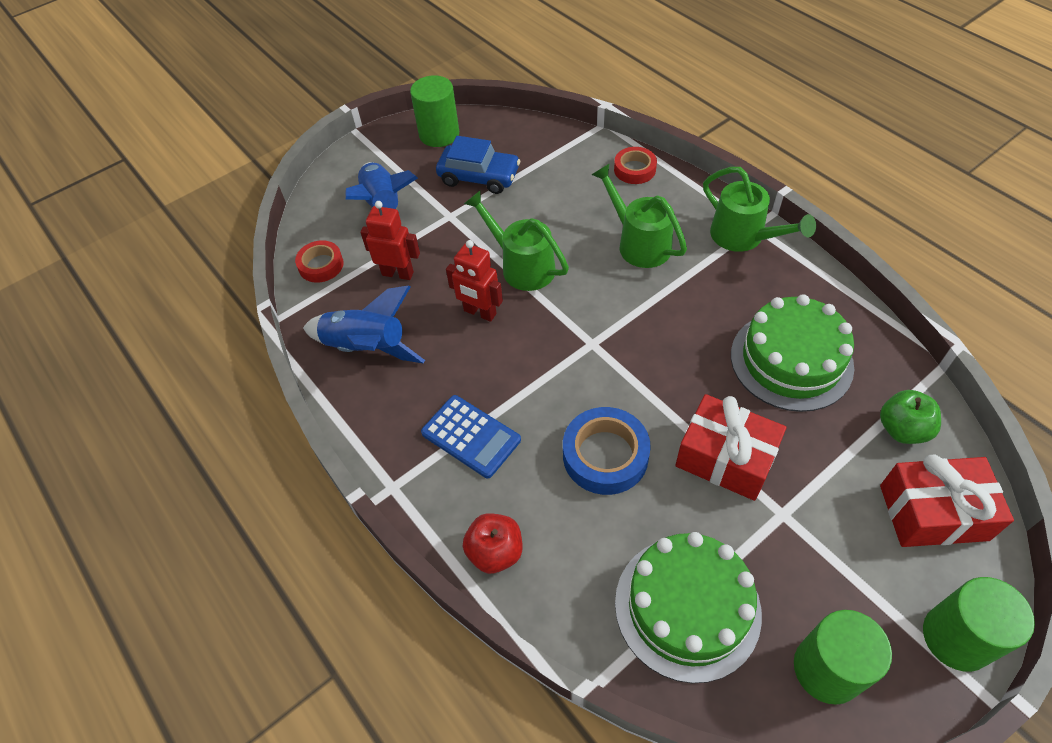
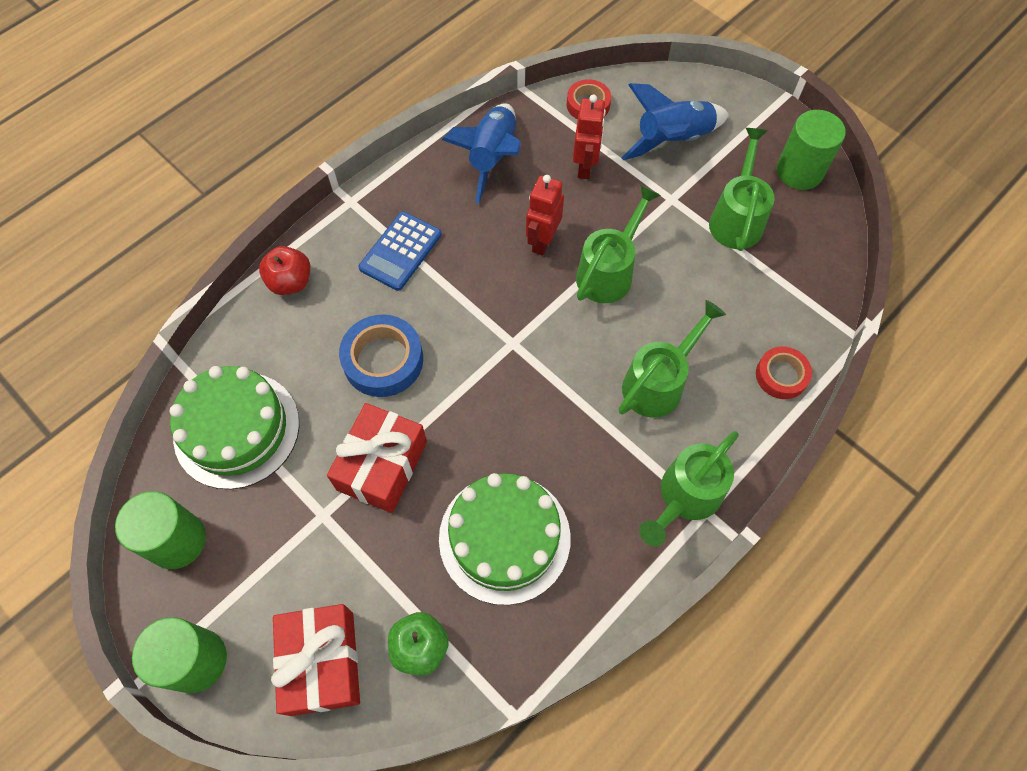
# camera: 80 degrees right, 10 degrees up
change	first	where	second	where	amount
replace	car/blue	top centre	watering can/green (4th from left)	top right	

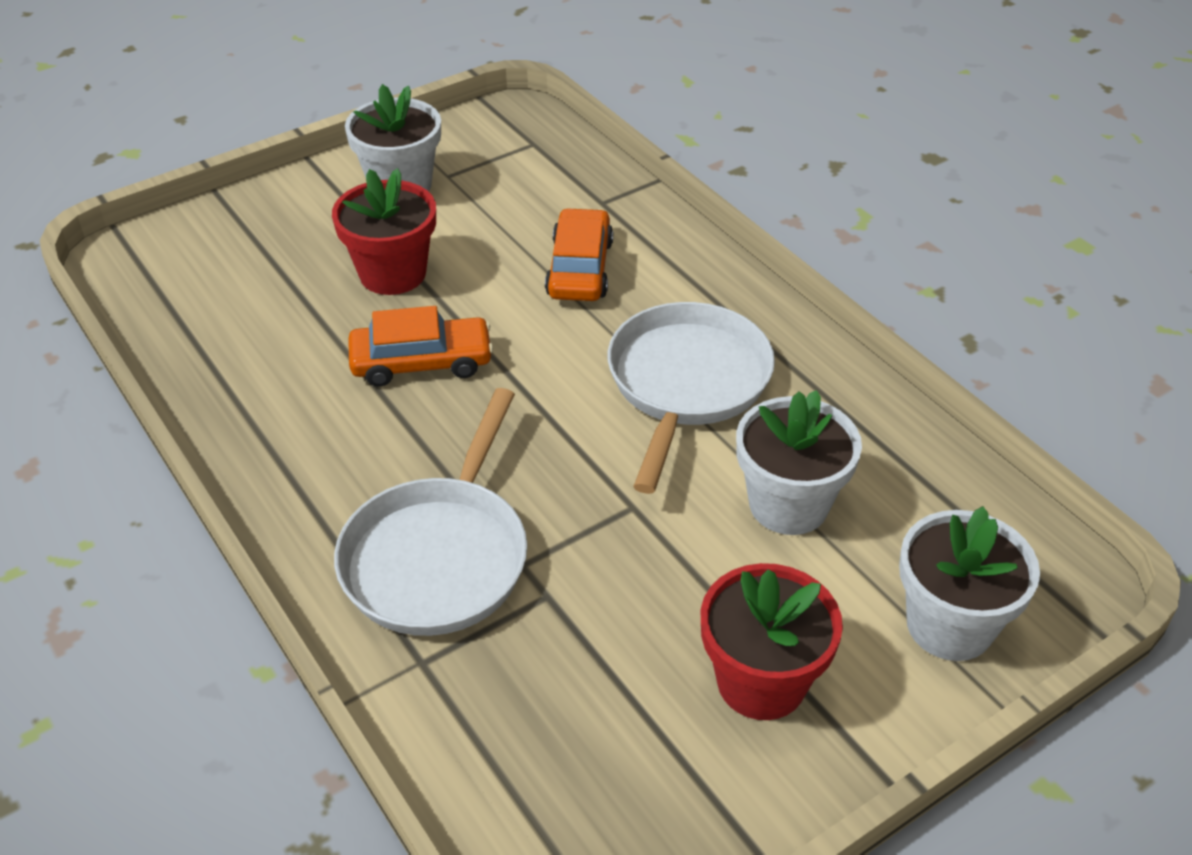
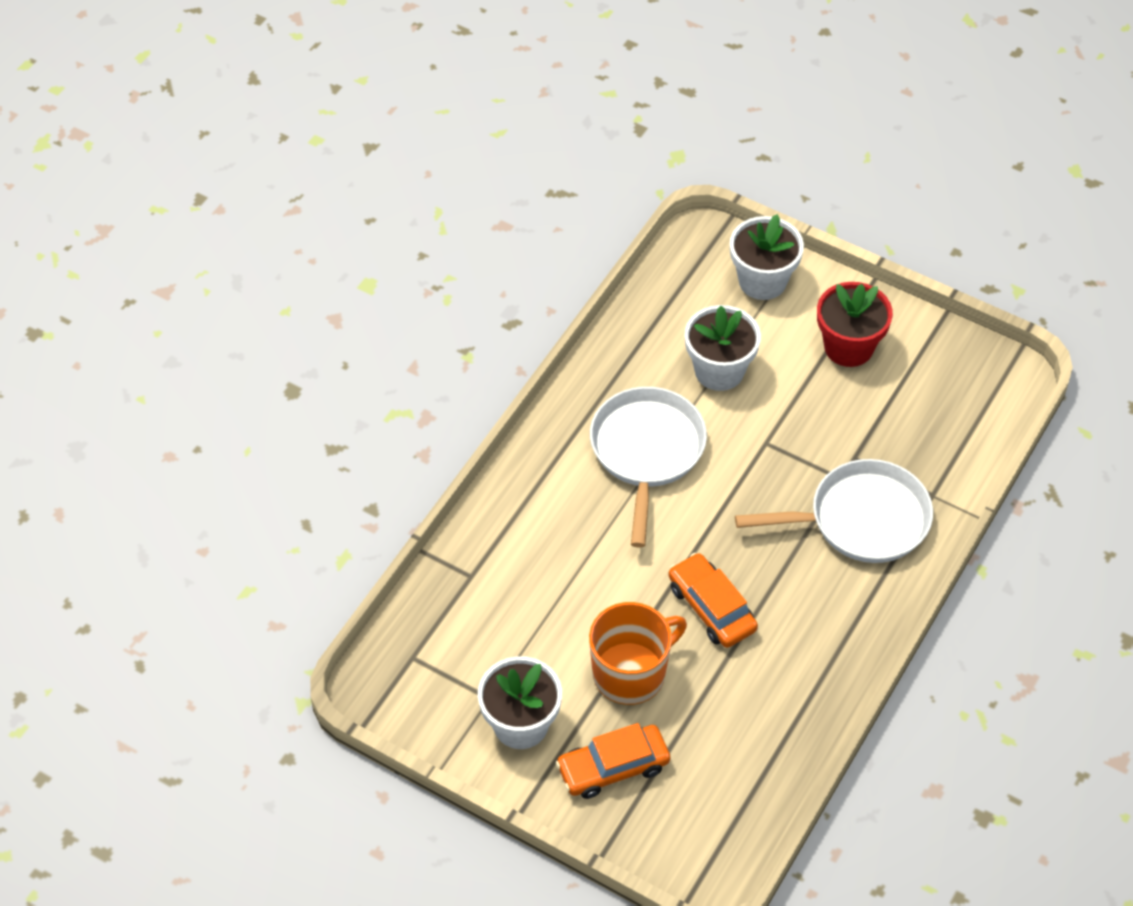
# camera: 115 degrees left, 10 degrees up
change	first	where	second	where	amount
move	car/orange (2nd from left in the first image)	top centre	car/orange (1st from left)	bottom centre	
replace	flower pot/red (1st from left)	top left	mug/orange	bottom centre	
rotate	pan/white (2nd from left in the first image)	centre	pan/white (1st from left)	centre	105 degrees clockwise

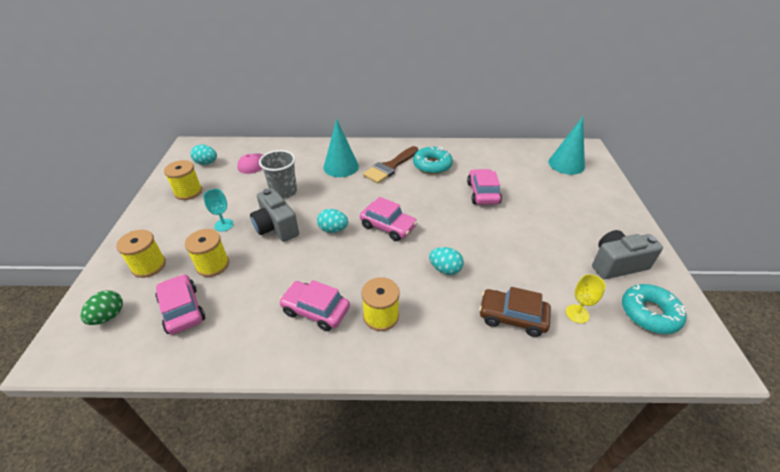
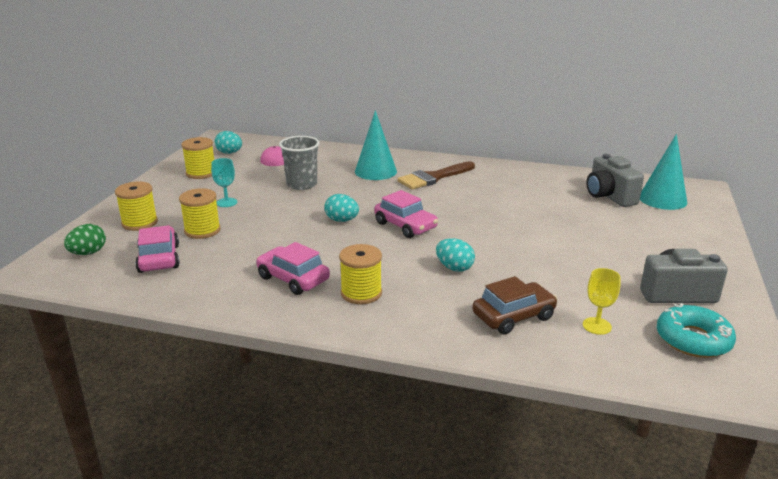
# camera: 15 degrees right, 15 degrees down
change	first	where	second	where	amount
delete	donut/turquoise (1st from left)	centre			
delete	car/pink (4th from left)	centre			
move	camera/grey (1st from left)	centre		middle right	
rotate	car/brown	centre		centre	120 degrees clockwise

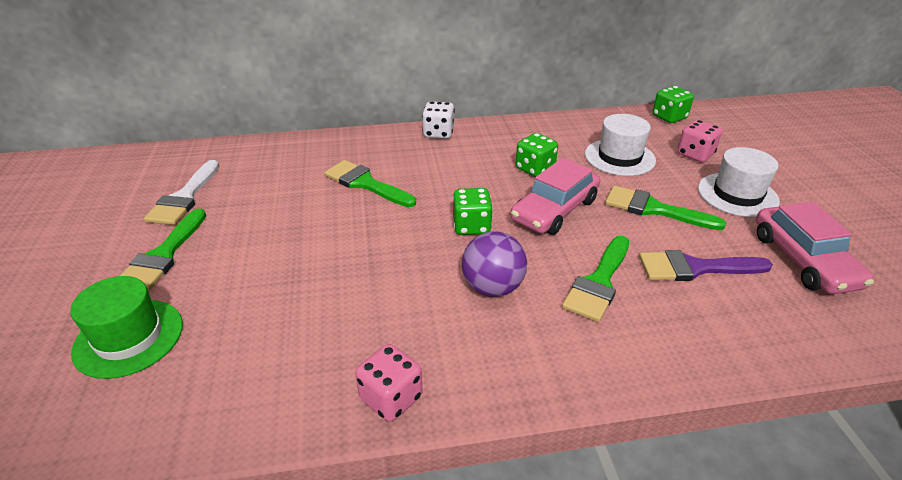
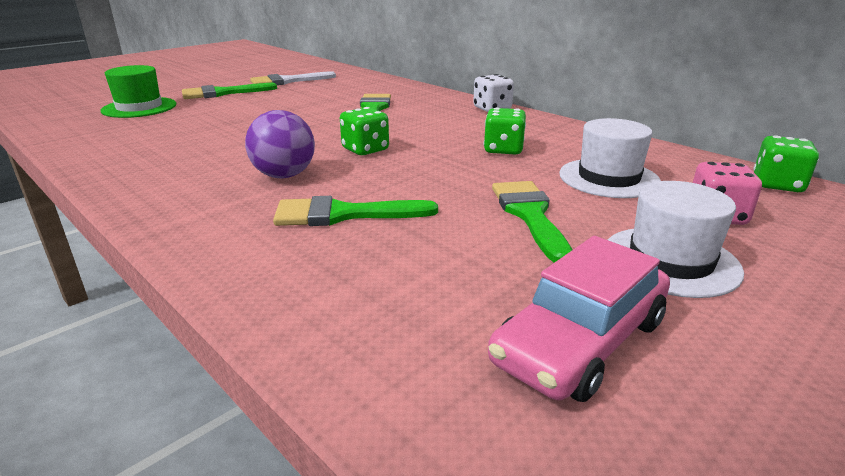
# camera: 55 degrees right, 10 degrees down
change	first	where	second	where	amount
delete	dice/pink (1st from left)	bottom centre			
delete	car/pink (1st from left)	centre			
delete	brush/purple	middle right			

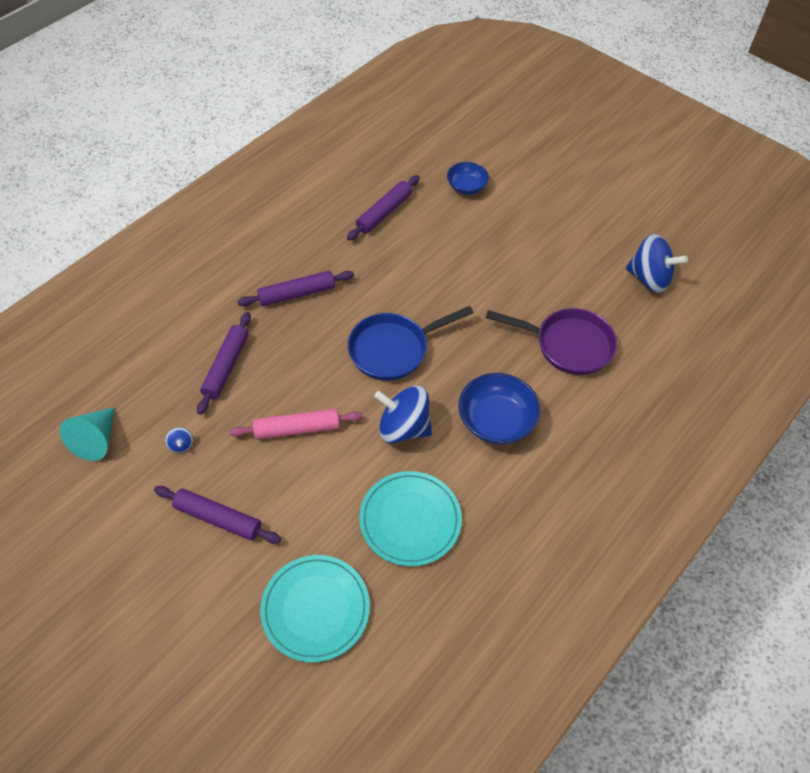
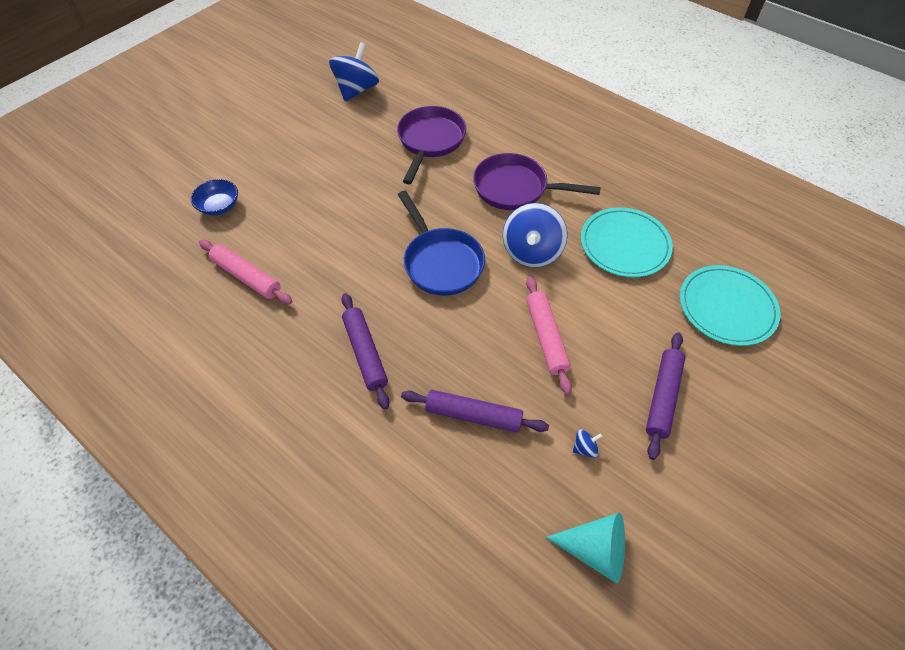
# camera: 90 degrees left, 0 degrees up
change	first	where	second	where	amount
replace	bowl/blue (2nd from left)	centre	pan/purple (2nd from left)	top centre	
recolor	rolling pin/purple (4th from left)	top centre	rolling pin/pink (1st from left)	middle left	

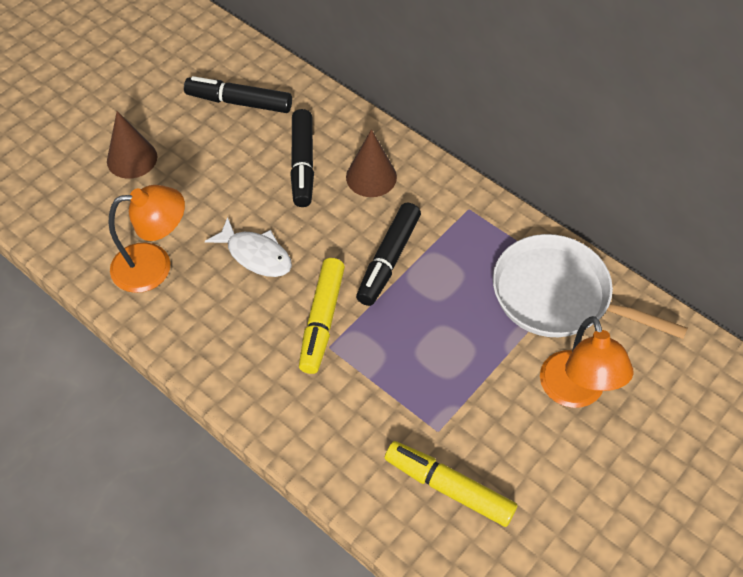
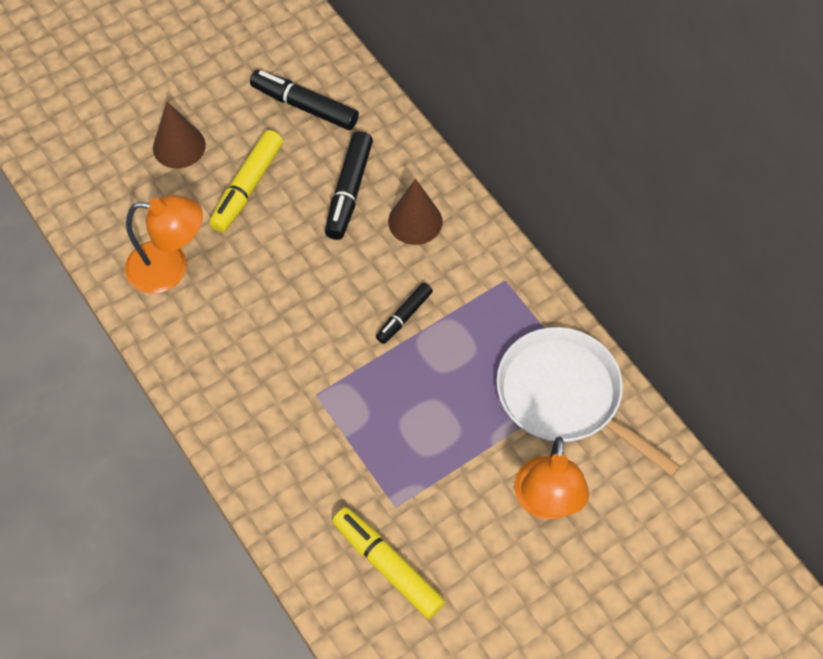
# camera: 15 degrees right, 5 degrees up
change	first	where	second	where	amount
delete	fish/white	centre			
move	marker/yellow (1st from left)	centre		top left	
resize	marker/black (3rd from left)	centre		centre	x0.61

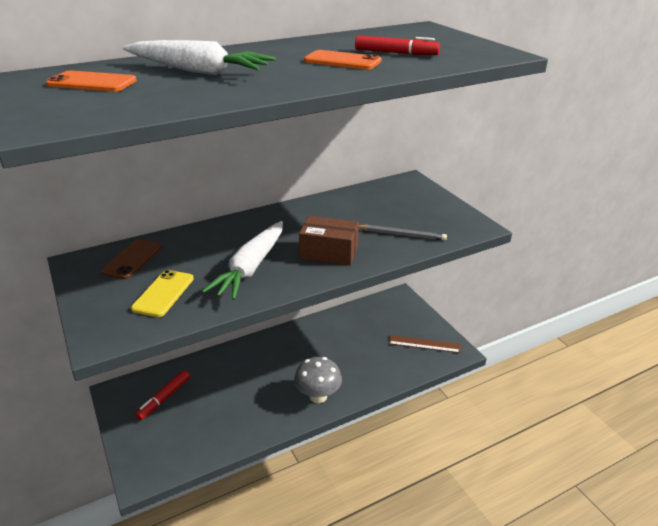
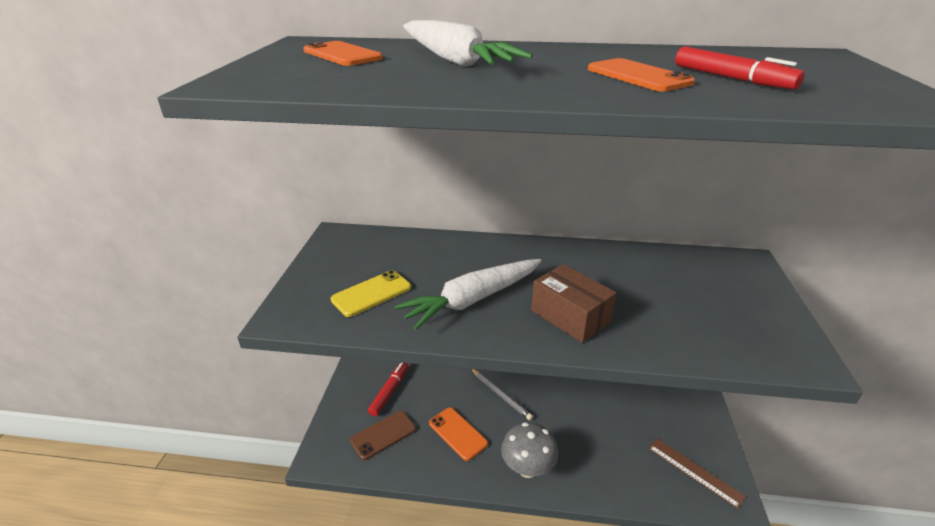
# camera: 35 degrees right, 0 degrees up
change	first	where	second	where	amount
insert			phone/orange (2nd from left)	bottom centre	
move	phone/brown	middle left		bottom centre	
move	pencil/grey	centre		bottom centre	
rotate	marker/red (1st from left)	bottom left		bottom centre	135 degrees clockwise

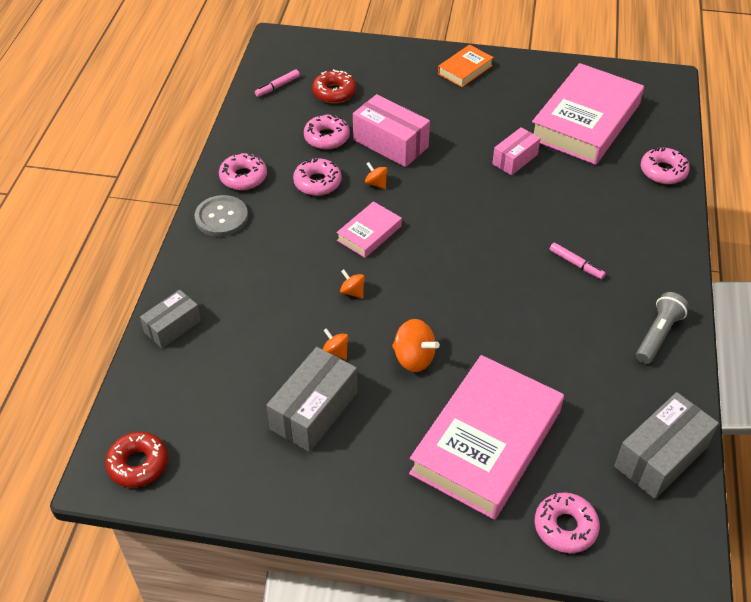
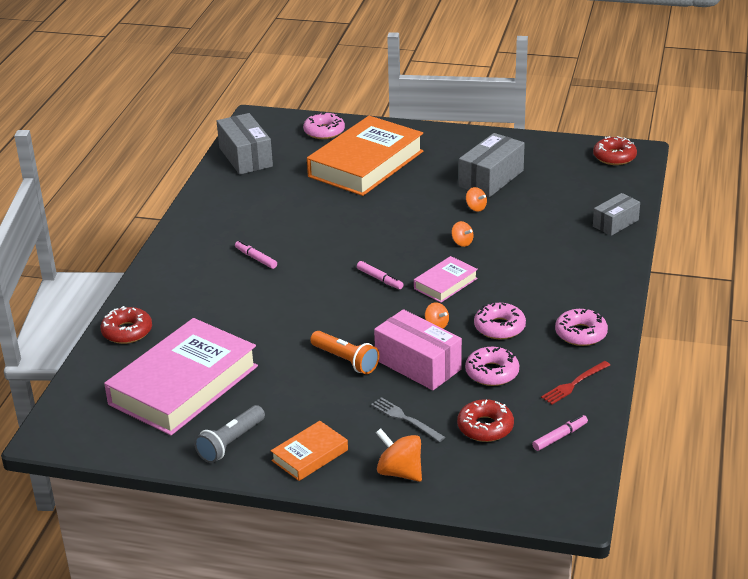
# camera: 175 degrees left, 15 degrees down
change	first	where	second	where	amount
delete	button/grey	middle left			
delete	box/pink (2nd from left)	top right			
insert			flashlight/orange	centre	
insert			marker/pink (2nd from left)	centre	
insert			fork/grey	bottom centre	
insert			fork/red	middle right	
move	spinning top/orange (4th from left in the first image)	centre	spinning top/orange (1st from left)	bottom centre	
move	flashlight/grey	middle right		bottom left	
recolor	book/pink (2nd from left)	bottom centre	book/orange (2nd from left)	top centre	
recolor	donut/pink (5th from left)	top right	donut/red (1st from left)	middle left	
rotate	box/grey (3rd from left in the first image)	bottom right	box/grey (1st from left)	top left	75 degrees counterclockwise

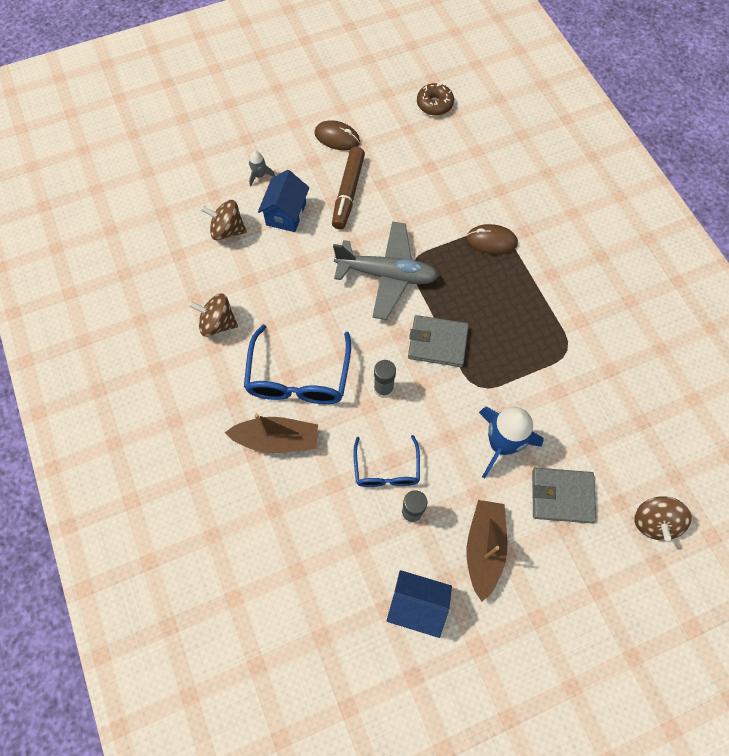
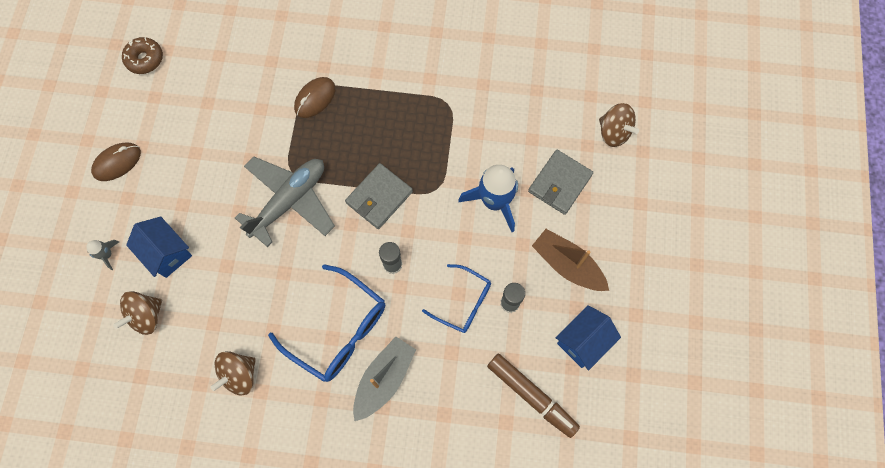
# camera: 60 degrees left, 5 degrees up
change	first	where	second	where	amount
move	marker/brown	top centre		bottom centre	
recolor	boat/brown (1st from left)	centre	boat/grey	bottom centre	

